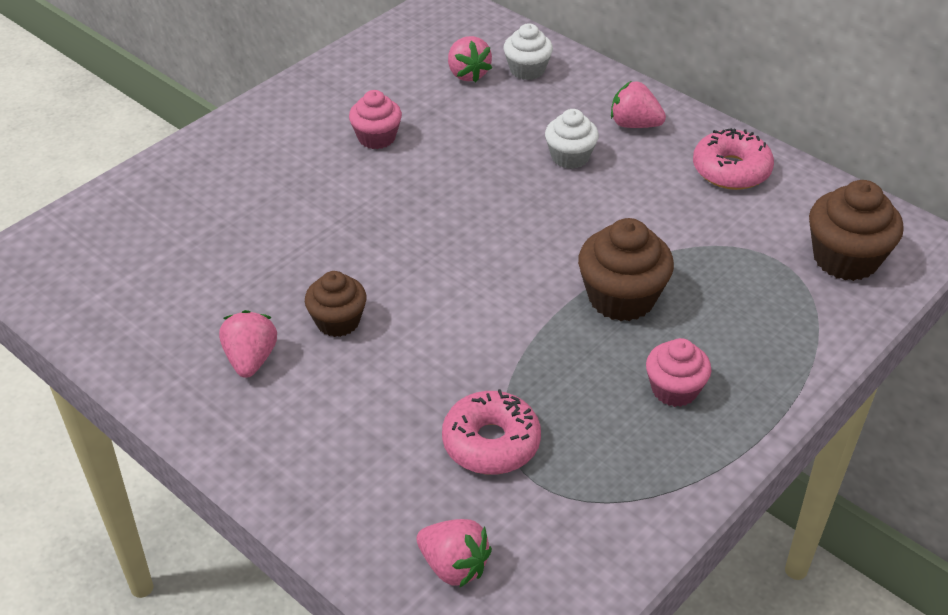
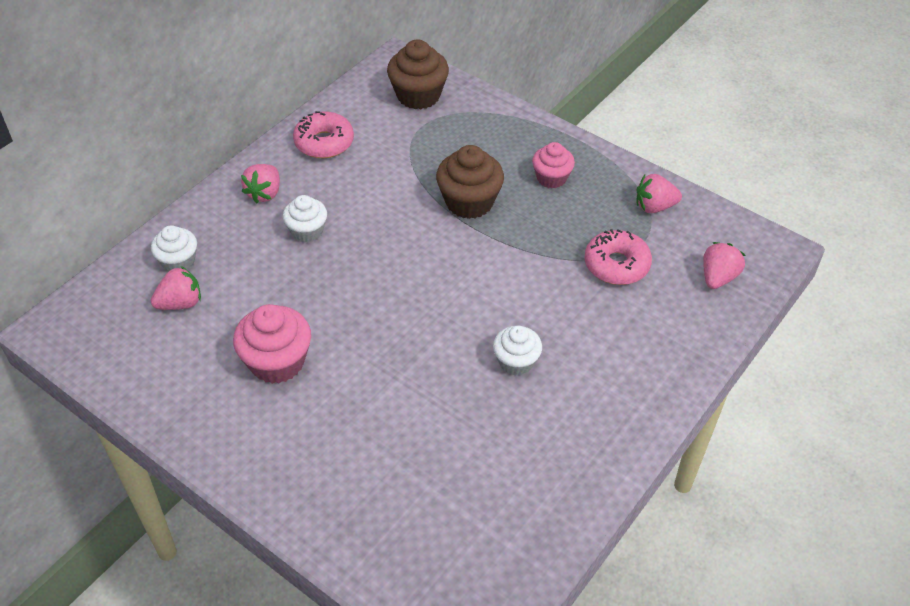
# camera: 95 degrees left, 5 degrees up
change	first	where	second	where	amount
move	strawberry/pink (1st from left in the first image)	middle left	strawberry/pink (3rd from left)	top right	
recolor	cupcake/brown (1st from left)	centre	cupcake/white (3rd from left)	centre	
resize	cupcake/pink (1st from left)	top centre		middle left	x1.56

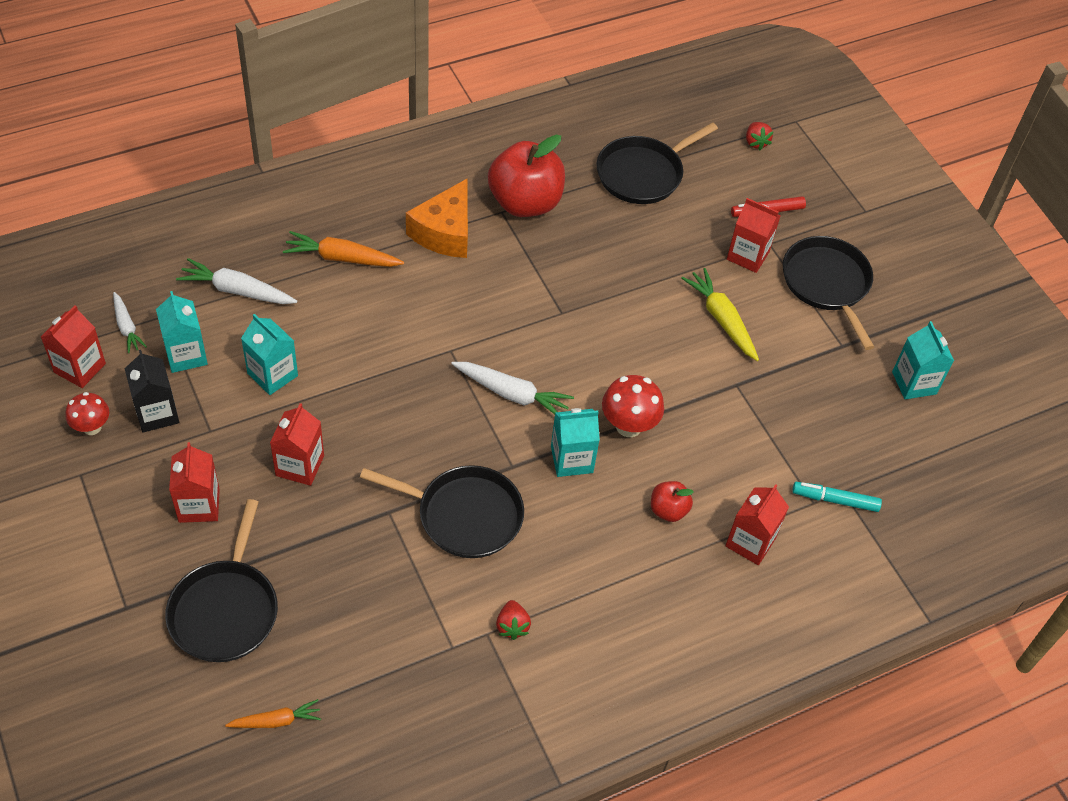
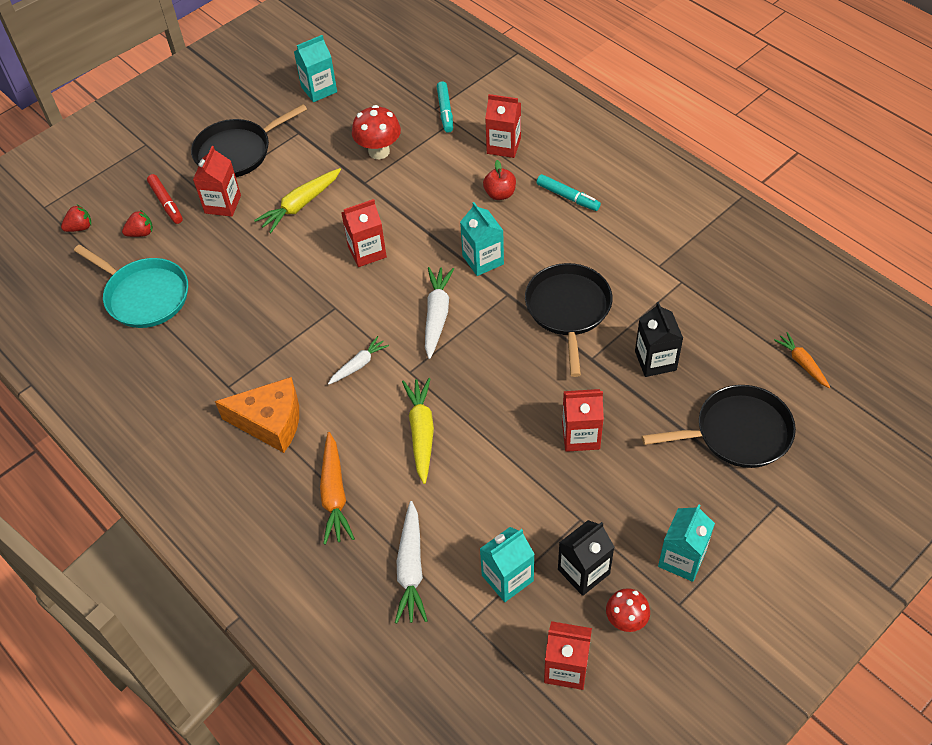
# camera: 100 degrees left, 0 degrees up
change	first	where	second	where	amount
delete	apple/red (1st from left)	top centre			
insert			carrot/yellow (2nd from left)	centre	
insert			marker/turquoise (2nd from left)	top centre	
insert			carton/black (2nd from left)	middle right	
move	carrot/white (1st from left)	middle left		centre	
move	carton/red (2nd from left)	middle left		top centre	
move	carton/turquoise (2nd from left in the first image)	middle left	carton/turquoise (4th from left)	bottom right	
move	strawberry/red (1st from left in the first image)	bottom centre	strawberry/red (2nd from left)	top left	
move	mushroom/red (2nd from left in the first image)	centre	mushroom/red (1st from left)	top centre	
recolor	pan/black (3rd from left)	top centre	pan/turquoise	middle left	

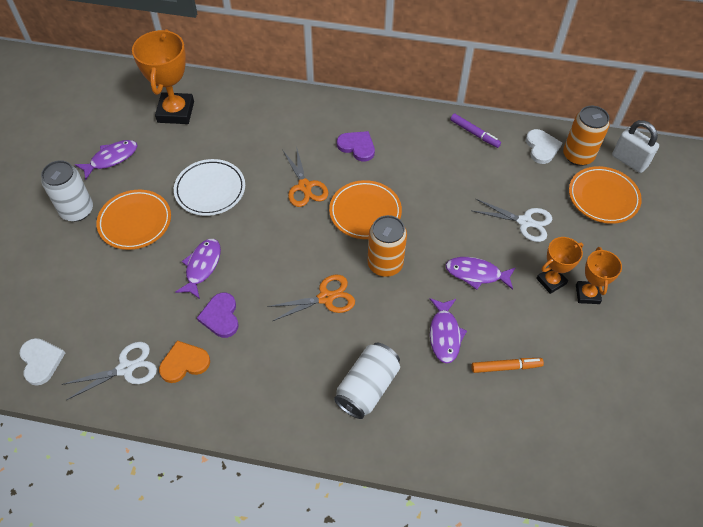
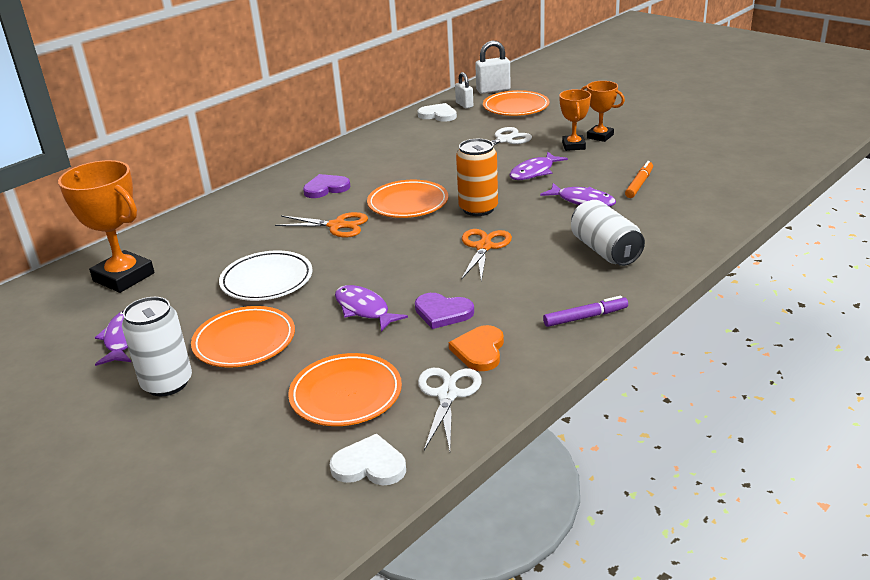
# camera: 55 degrees left, 25 degrees down
change	first	where	second	where	amount
insert			plate/orange (2nd from left)	bottom centre	
move	marker/purple	top right		middle right	
replace	can/orange (2nd from left)	top right	padlock/white (1st from left)	top centre	

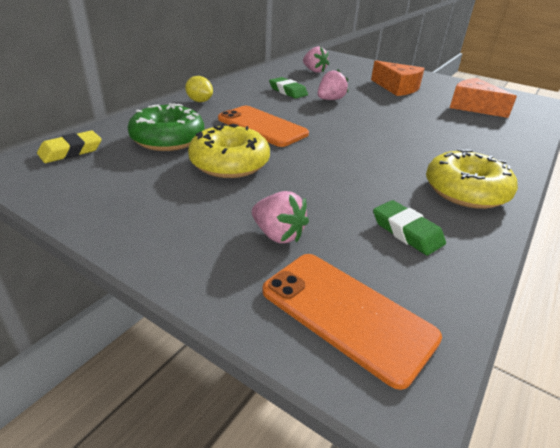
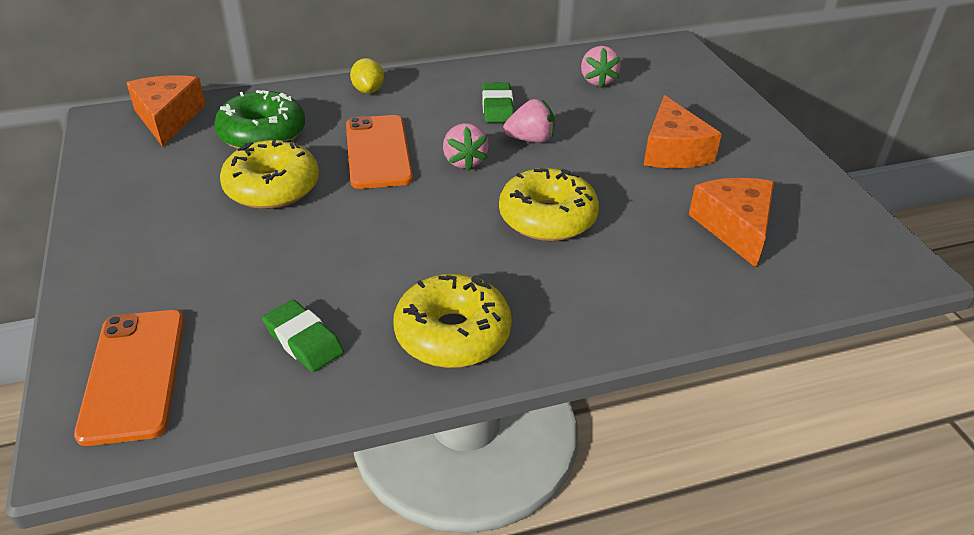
# camera: 40 degrees right, 5 degrees up
change	first	where	second	where	amount
insert			donut/yellow (3rd from left)	centre	
move	strawberry/pink (1st from left)	centre		top centre	
replace	eraser/yellow	top left	cheese/orange (1st from left)	top left	
rotate	eraser/green (2nd from left in the first image)	middle right	eraser/green (1st from left)	middle left	45 degrees counterclockwise

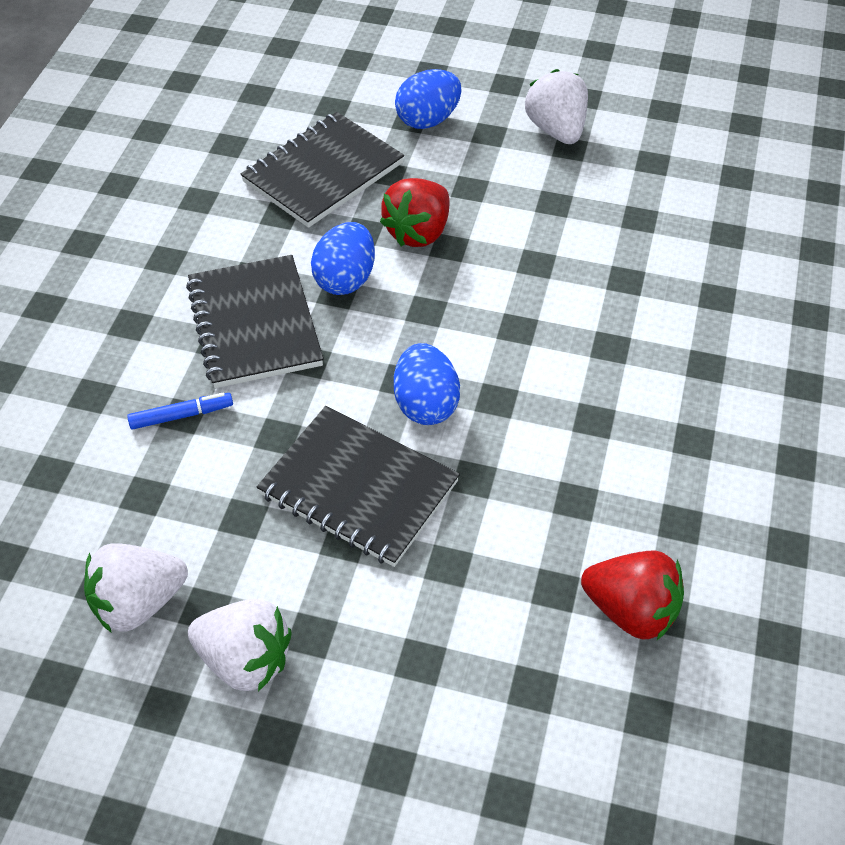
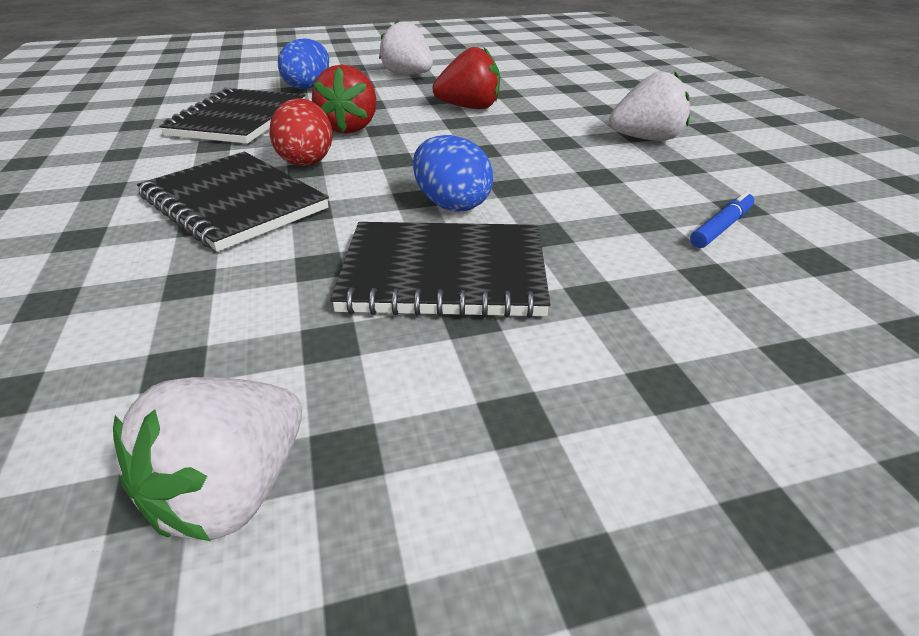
# camera: 30 degrees left, 15 degrees down
change	first	where	second	where	amount
move	marker/blue	middle left		middle right	
move	strawberry/white (2nd from left in the first image)	bottom left	strawberry/white (3rd from left)	top right	
move	strawberry/red (2nd from left)	bottom right		top centre	
recolor	egg/blue (1st from left)	top centre	egg/red	top left	

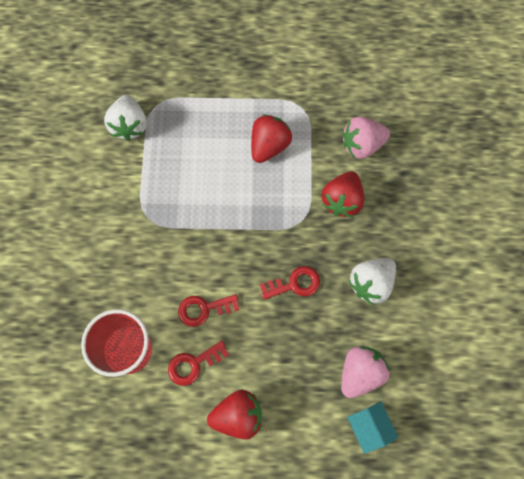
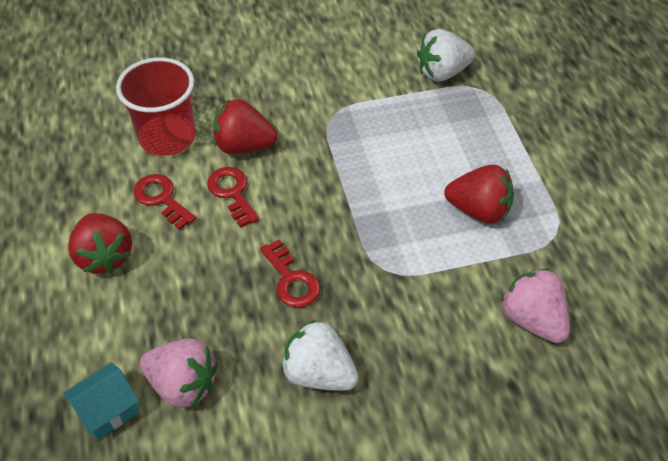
# camera: 75 degrees right, 20 degrees down
change	first	where	second	where	amount
move	strawberry/red (3rd from left in the first image)	centre	strawberry/red (2nd from left)	top centre	

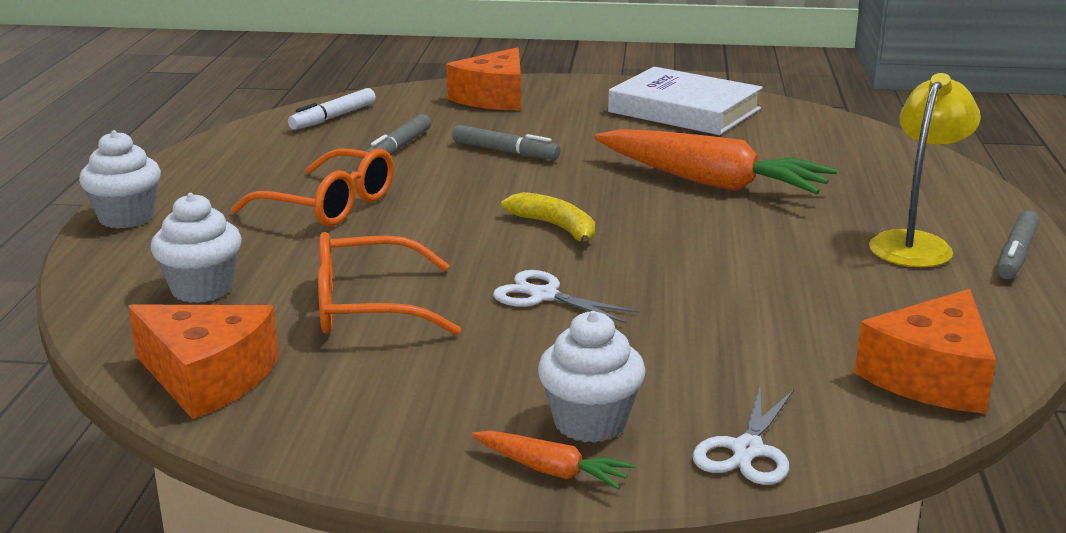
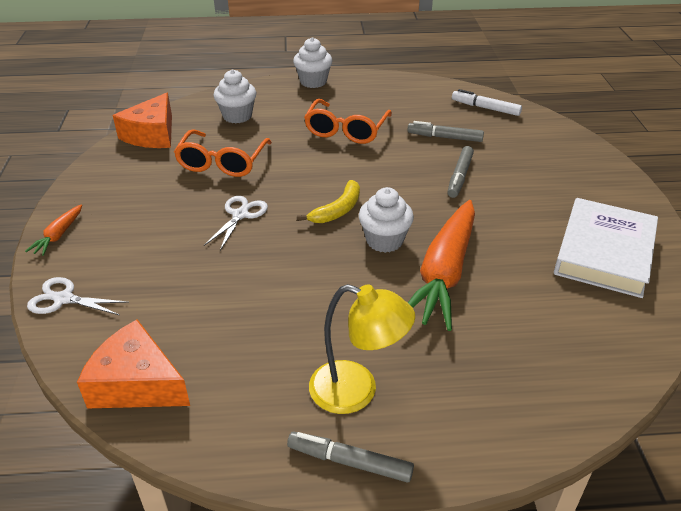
# camera: 80 degrees right, 15 degrees up
change	first	where	second	where	amount
delete	cheese/orange (2nd from left)	top centre			
move	cupcake/white (3rd from left)	bottom centre		centre	
rotate	glasses/orange (2nd from left in the first image)	centre	glasses/orange (1st from left)	top left	150 degrees counterclockwise

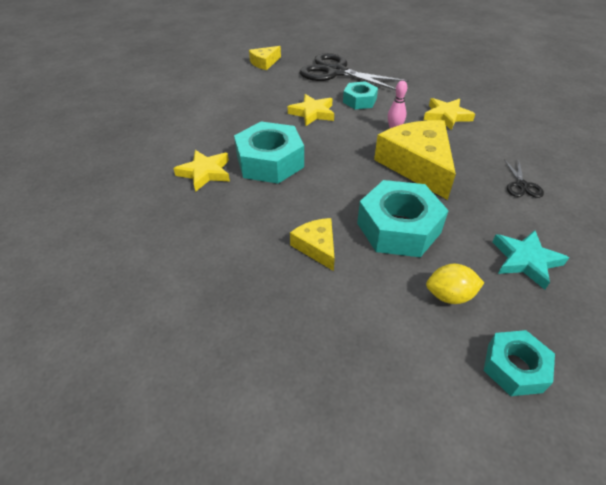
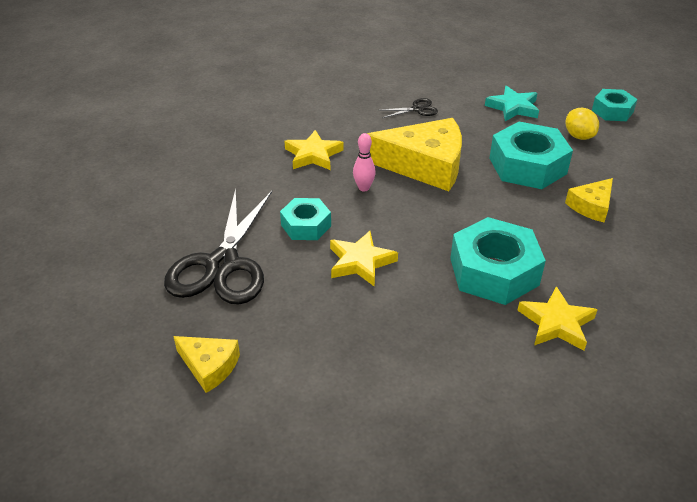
# camera: 110 degrees left, 5 degrees down
change	first	where	second	where	amount
rotate	cheese/yellow (3rd from left in the first image)	top right	cheese/yellow (2nd from left)	top centre	135 degrees counterclockwise

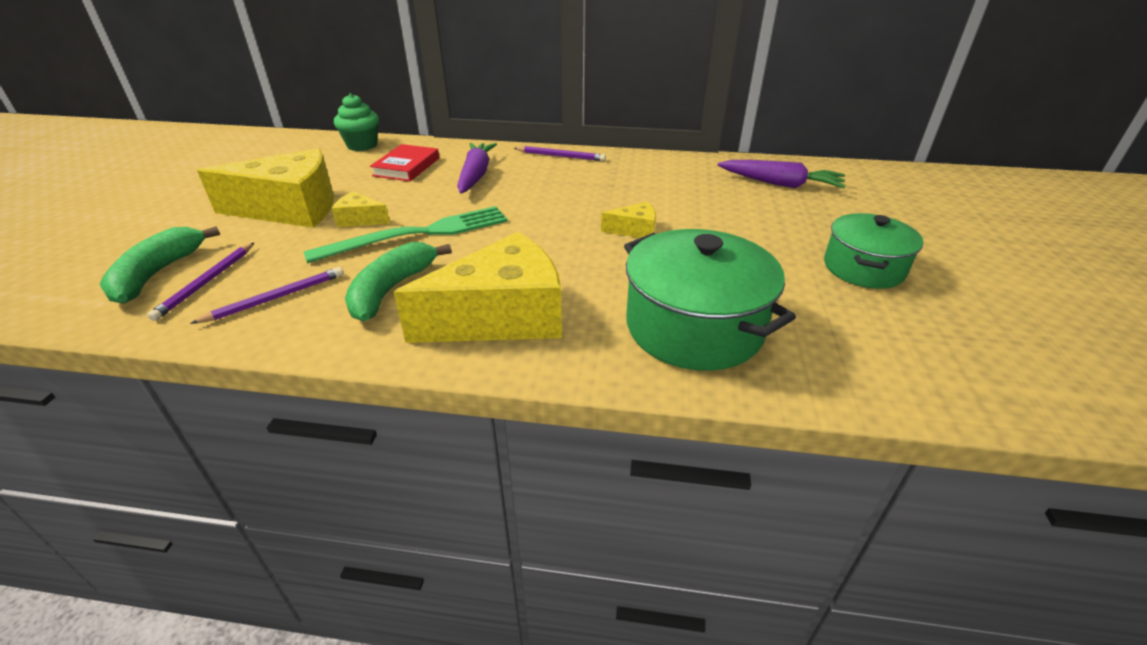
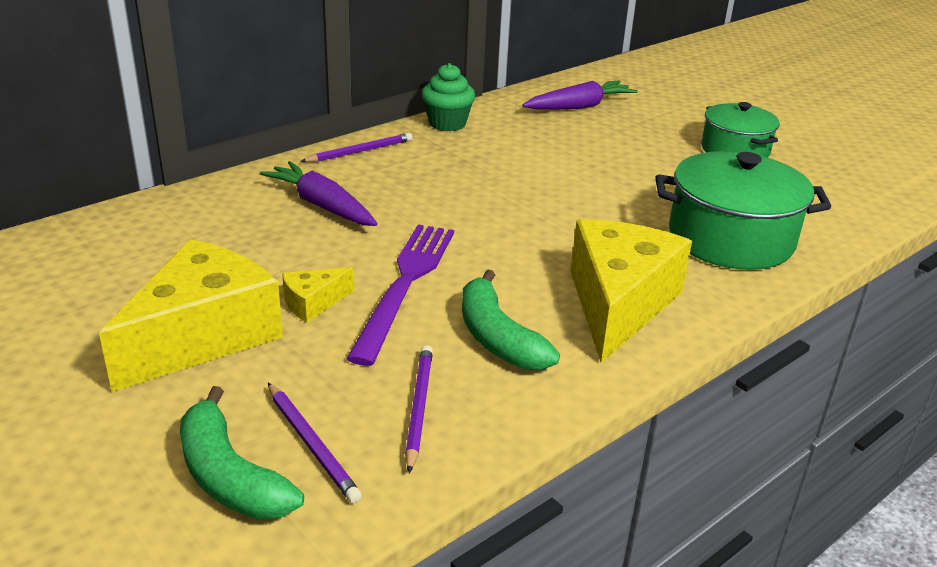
# camera: 50 degrees left, 5 degrees down
change	first	where	second	where	amount
delete	book/red	top centre			
delete	cheese/yellow (4th from left)	centre			
move	cupcake/green	top left		top centre	
recolor	fork/green	centre	fork/purple	centre	

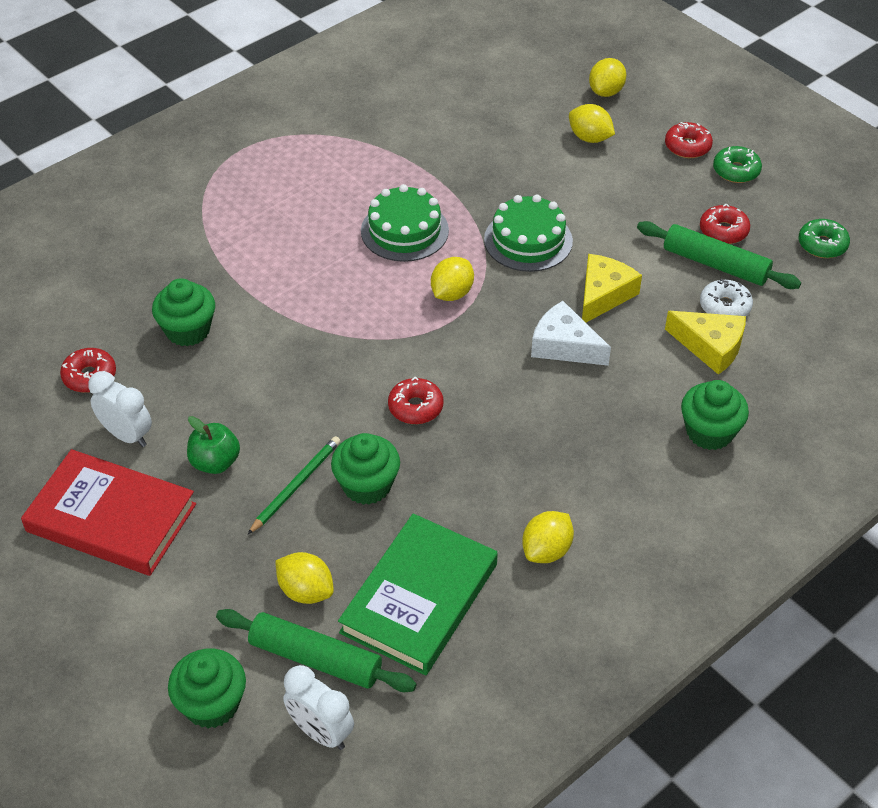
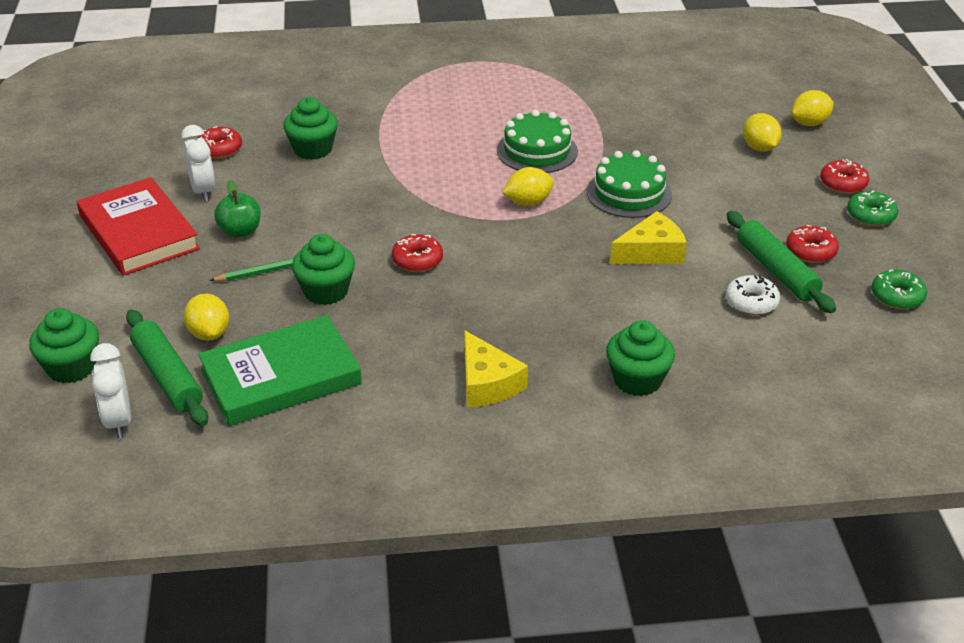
# camera: 35 degrees right, 10 degrees down
change	first	where	second	where	amount
delete	lemon/yellow (3rd from left)	centre			
delete	cheese/white	centre			
move	cheese/yellow (2nd from left in the first image)	middle right	cheese/yellow (1st from left)	centre	

